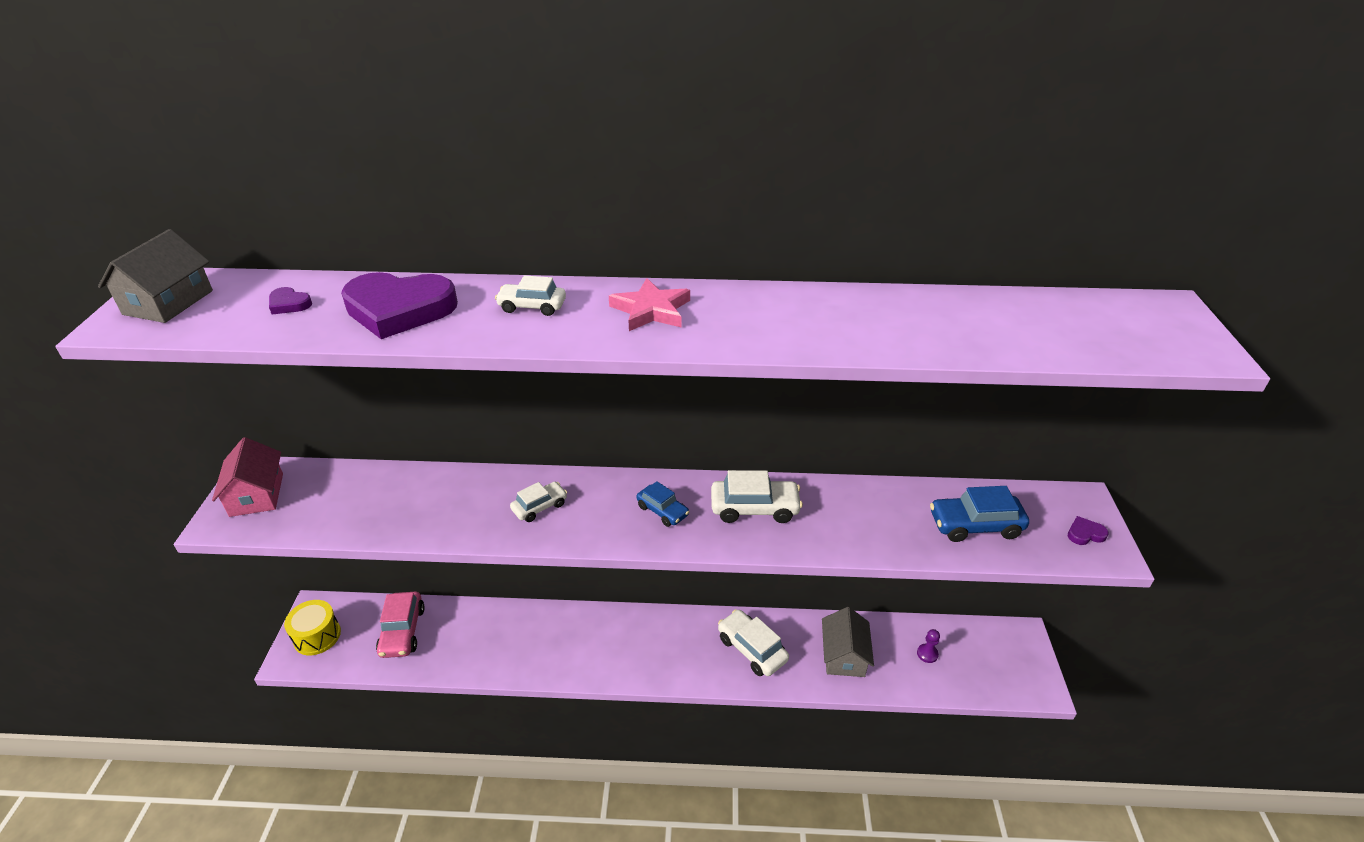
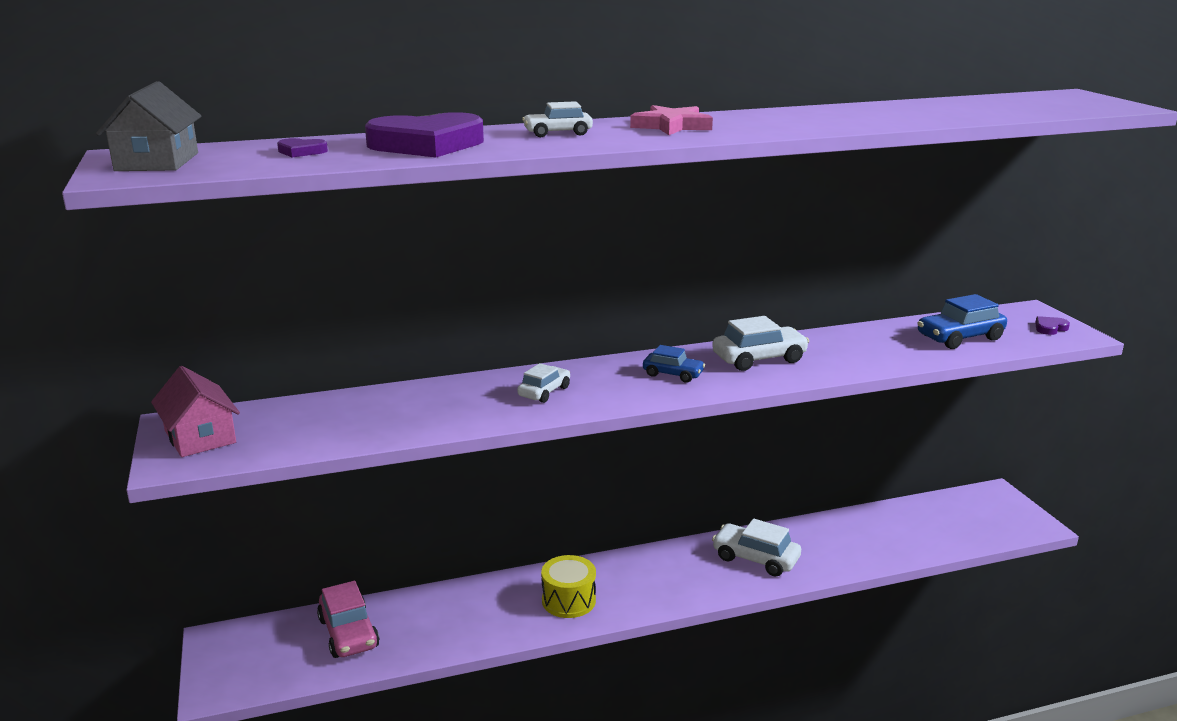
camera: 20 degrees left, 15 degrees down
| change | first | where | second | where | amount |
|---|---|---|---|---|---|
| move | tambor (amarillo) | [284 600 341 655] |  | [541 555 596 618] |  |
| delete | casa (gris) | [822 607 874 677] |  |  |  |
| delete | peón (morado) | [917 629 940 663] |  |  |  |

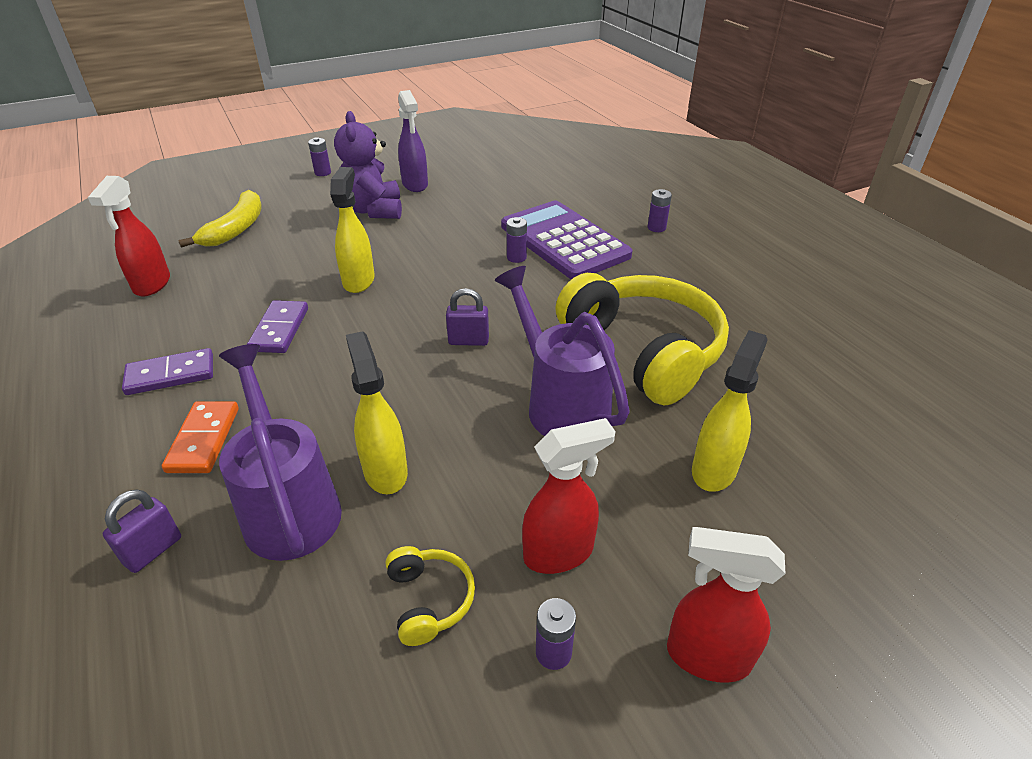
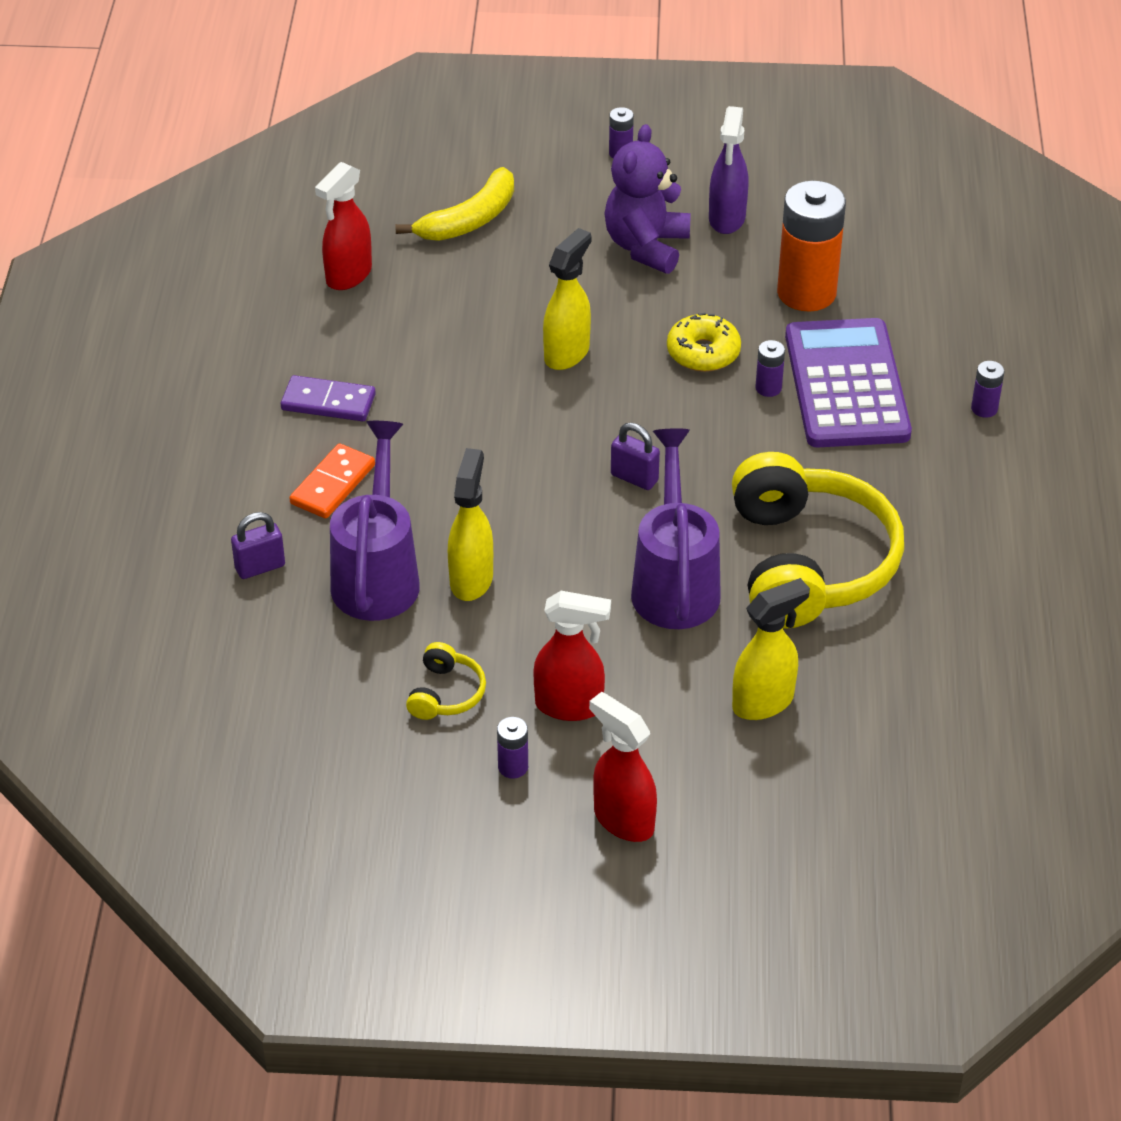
camera: 30 degrees right, 5 degrees up
| change | first | where | second | where | amount |
|---|---|---|---|---|---|
| delete | ficha de dominó (morado) | [247 300 308 353] |  |  |  |
| insert |  |  | pila (naranja) | [777 181 846 312] |  |
| insert |  |  | rosquilla (amarillo) | [667 312 741 372] |  |

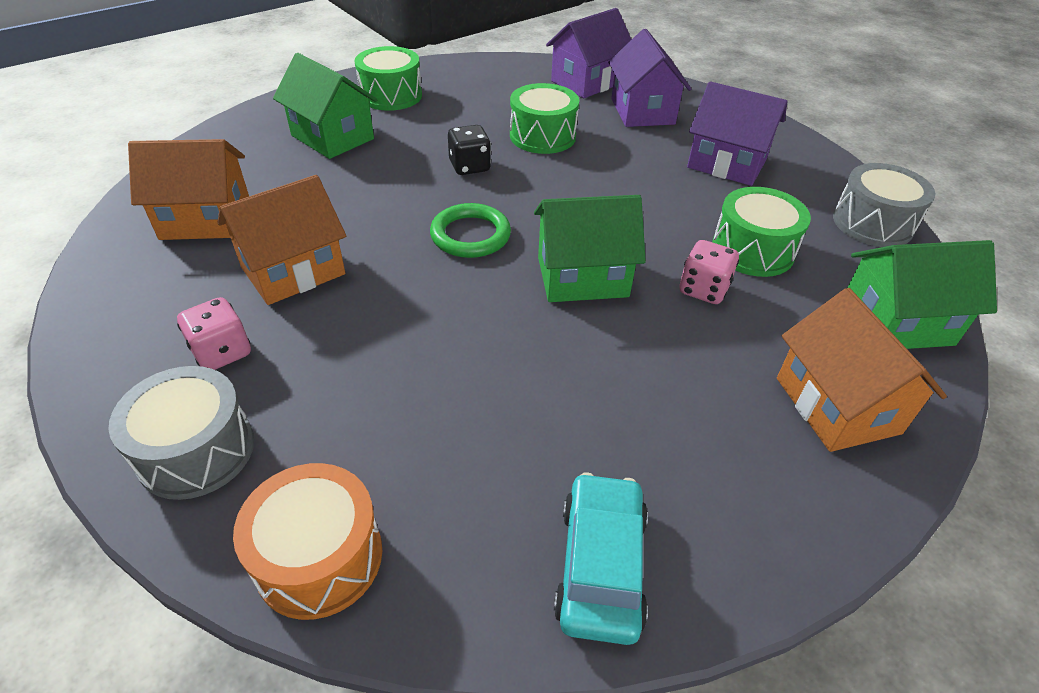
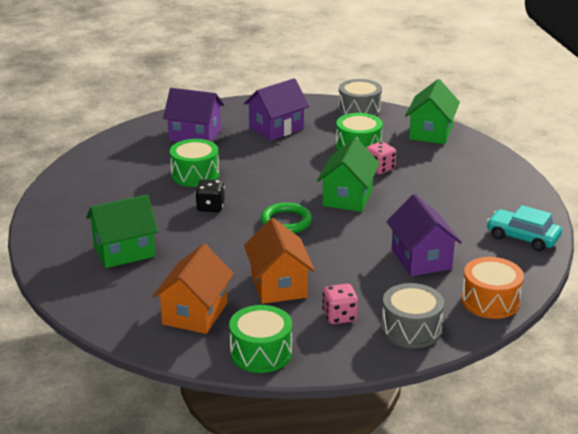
camera: 65 degrees left, 15 degrees down
| change | first | where | second | where | amount |
|---|---|---|---|---|---|
| move | casa (morado) | [546 8 632 98] |  | [386 194 462 276] |  |
| move | tambor (verde) | [354 46 422 111] |  | [229 305 292 373] |  |
| delete | casa (naranja) | [777 288 947 452] |  |  |  |

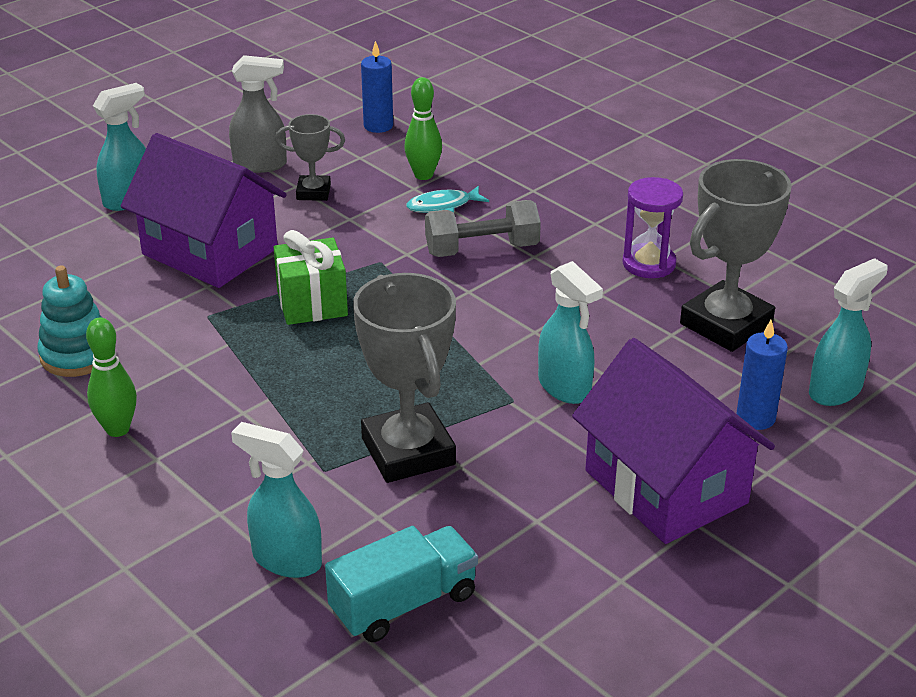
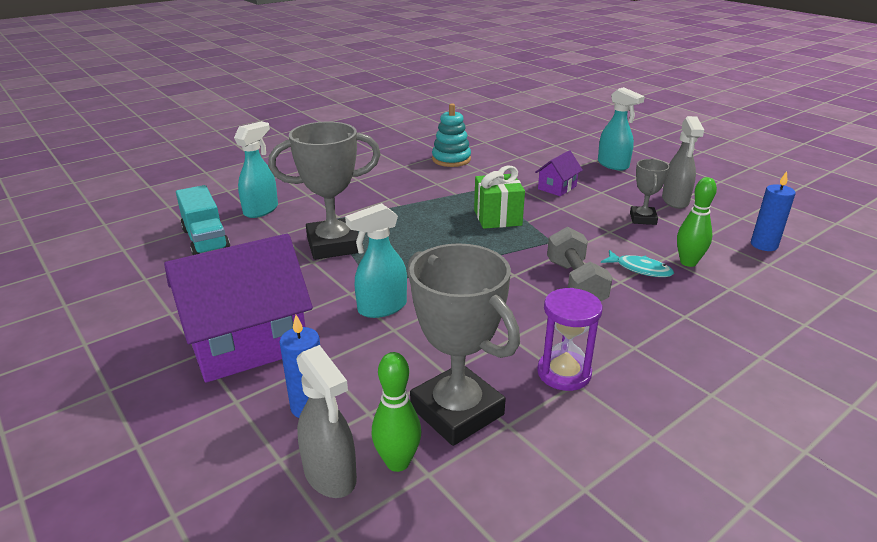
camera: 95 degrees right, 5 degrees down
| change | first | where | second | where | amount |
|---|---|---|---|---|---|
| resize | casa (morado) | [121 133 287 288] |  | [535 150 583 196] | x0.46 |
| rotate | pez (turquesa) | [406 186 489 213] |  | [601 250 674 277] | 135 degrees clockwise |
| recolor | pulverizador (turquesa) | [809 258 888 406] | pulverizador (gris) | [296 345 357 498] |  |
| move | bolo (verde) | [86 318 137 437] |  | [372 352 421 472] |  |

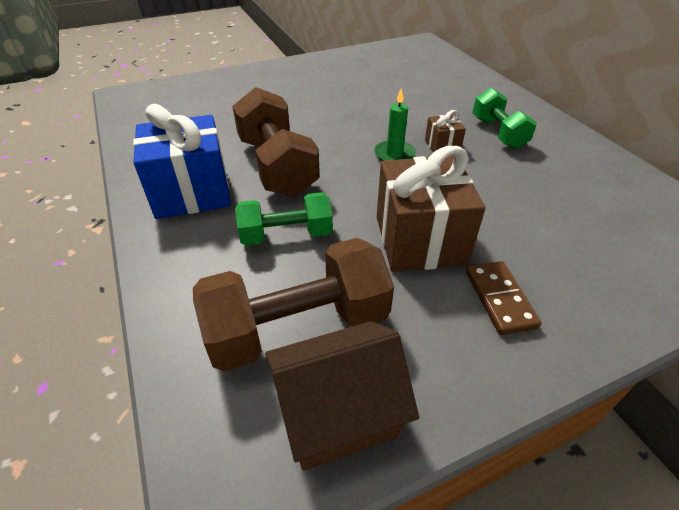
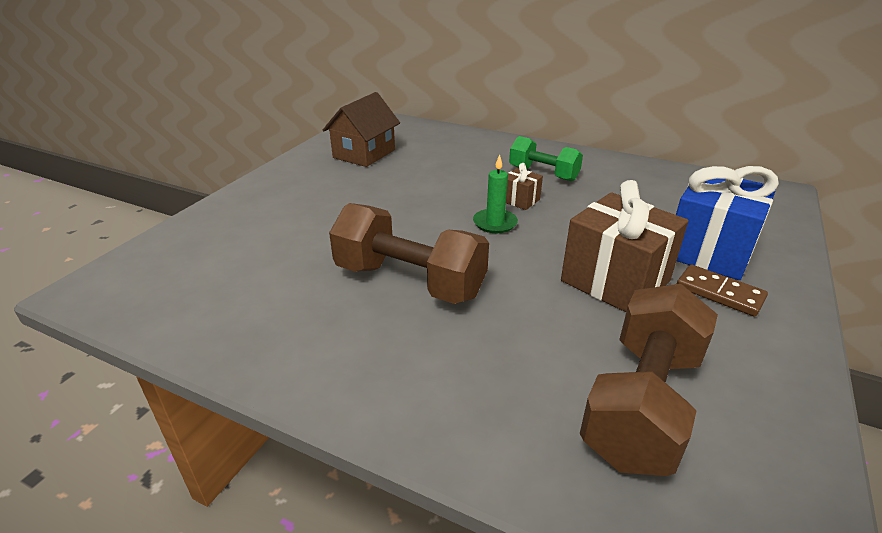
camera: 40 degrees left, 10 degrees down
| change | first | where | second | where | amount |
|---|---|---|---|---|---|
| move | regalo (azul) | [133 104 231 219] |  | [676 166 779 280] |  |
| delete | mancuerna (verde) | [235 192 333 246] |  |  |  |
| move | casa (marrón) | [265 321 419 471] |  | [323 92 400 167] |  |

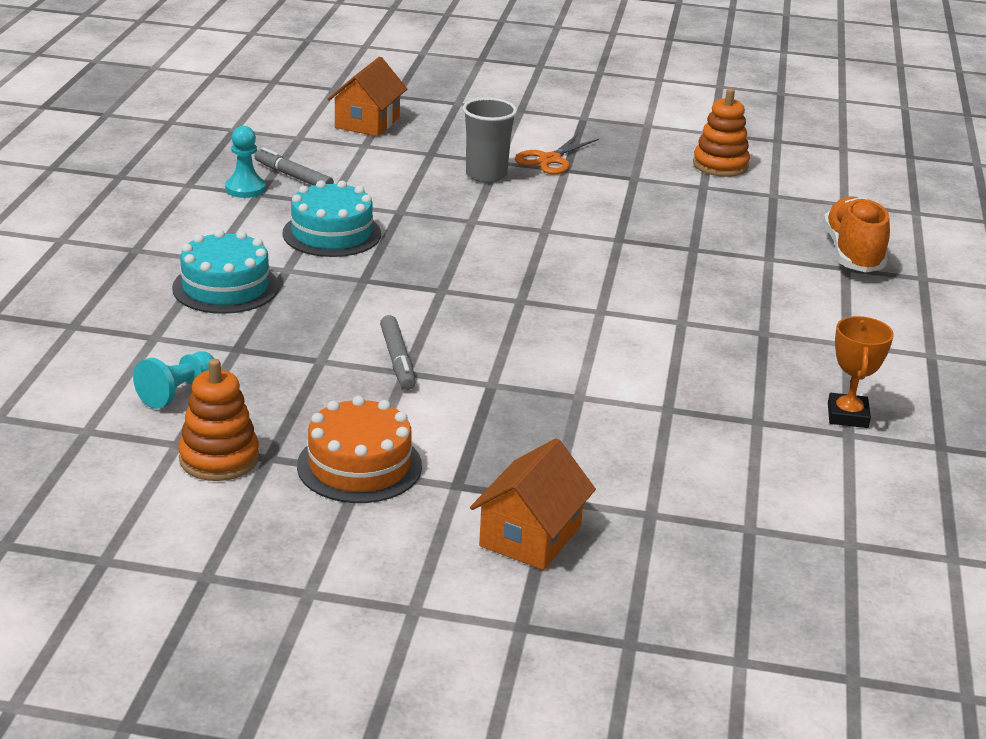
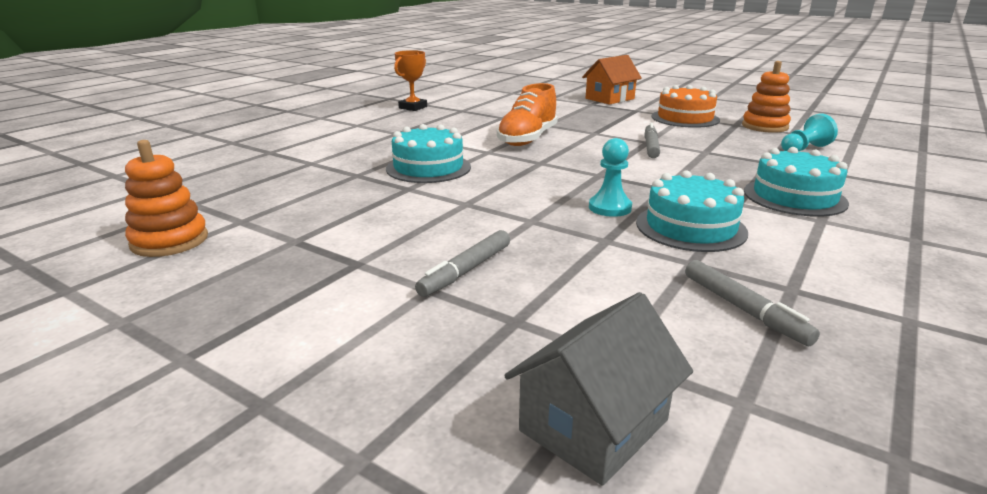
camera: 155 degrees left, 5 degrees down
| change | first | where | second | where | amount |
|---|---|---|---|---|---|
| recolor | casa (naranja) | [328 57 407 136] | casa (gris) | [504 292 693 486] |  |
| replace | vaso (gris) | [463 98 517 183] | rotulador (gris) | [415 230 510 297] |  |
| move | peón (turquesa) | [225 126 266 198] |  | [589 138 632 217] |  |
| delete | tijeras (naranja) | [515 134 599 174] |  |  |  |
| move | zapato (naranja) | [823 196 890 272] |  | [497 83 558 146] |  |
| insert |  |  | tarta (turquesa) | [386 124 471 183] |  |

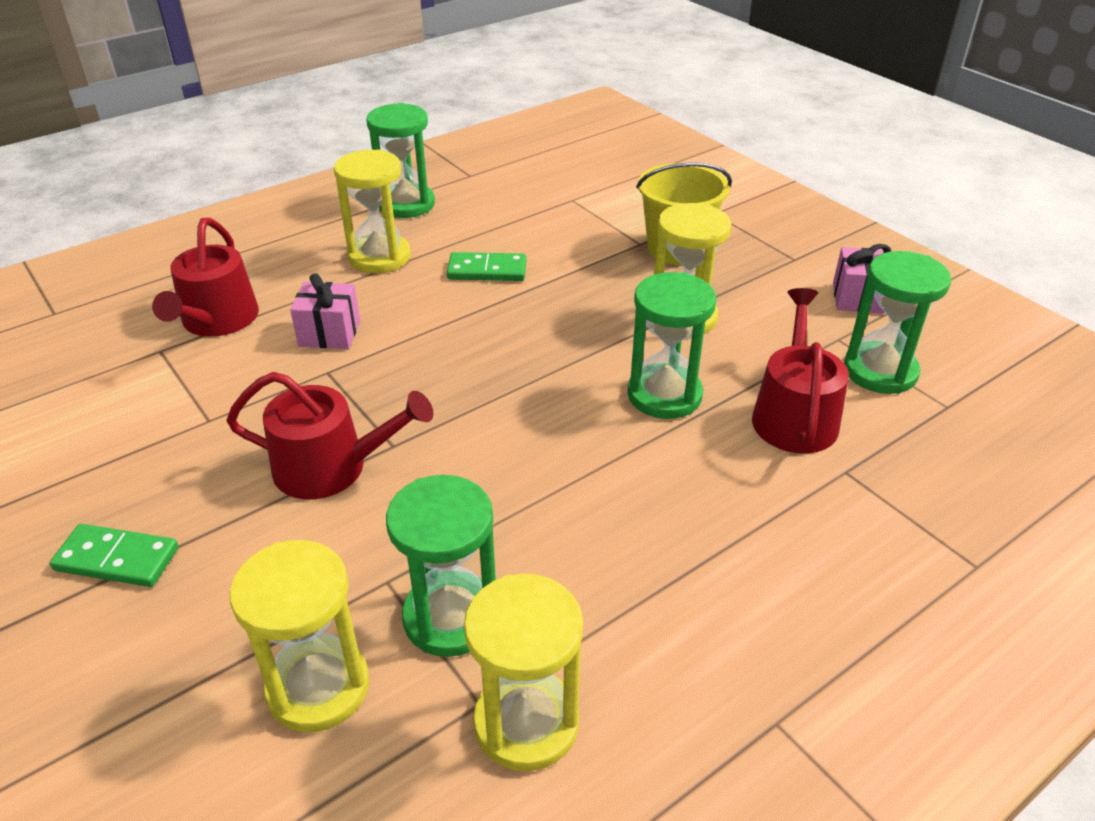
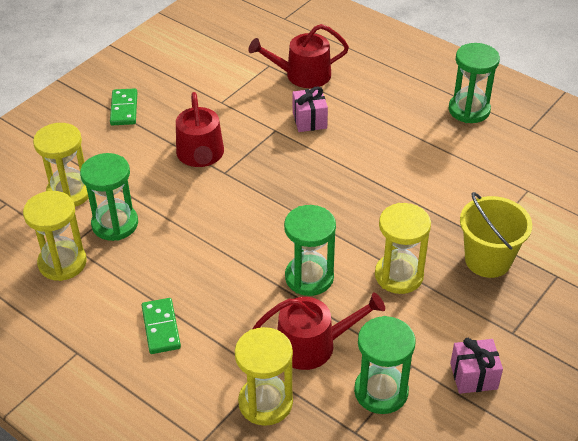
camera: 75 degrees right, 5 degrees up
| change | first | where | second | where | amount |
|---|---|---|---|---|---|
| move | reloj de arena (amarillo) | [334 149 411 273] |  | [235 327 293 426] |  |
| move | ficha de dominó (verde) | [447 252 527 281] |  | [141 298 181 354] |  |

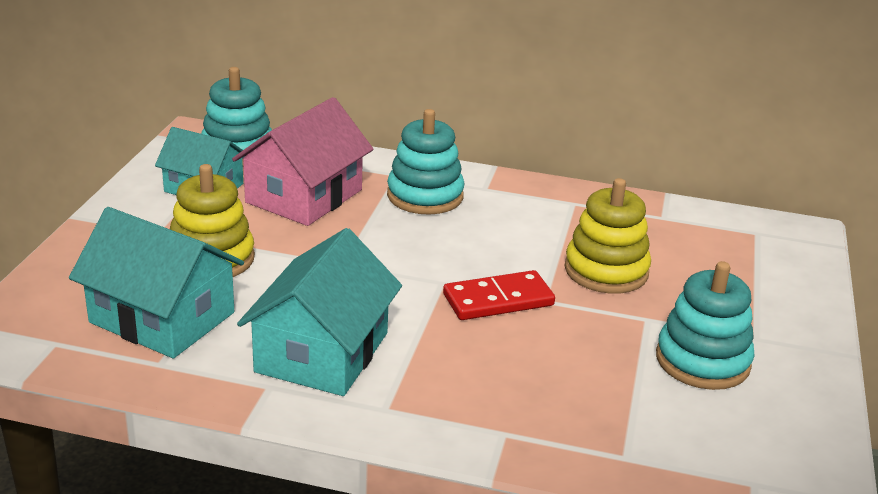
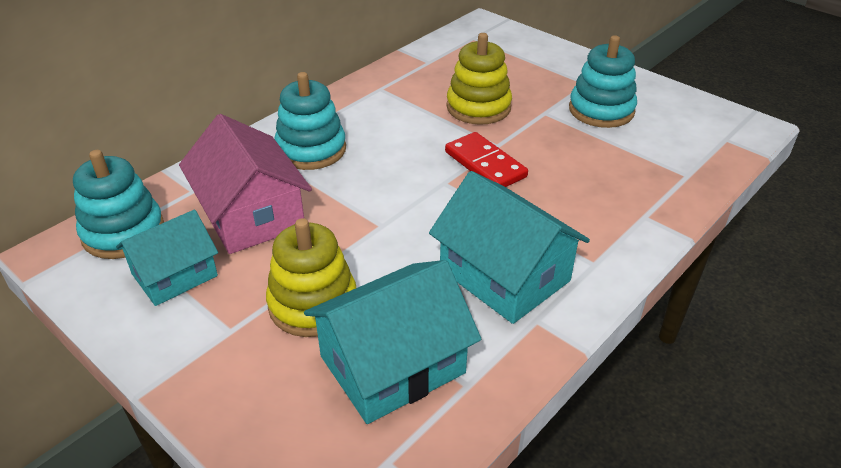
camera: 60 degrees left, 10 degrees up
| change | first | where | second | where | amount |
|---|---|---|---|---|---|
| rotate | ficha de dominó (rojo) | [443 270 555 320] |  | [445 132 528 187] | 45 degrees counterclockwise |

